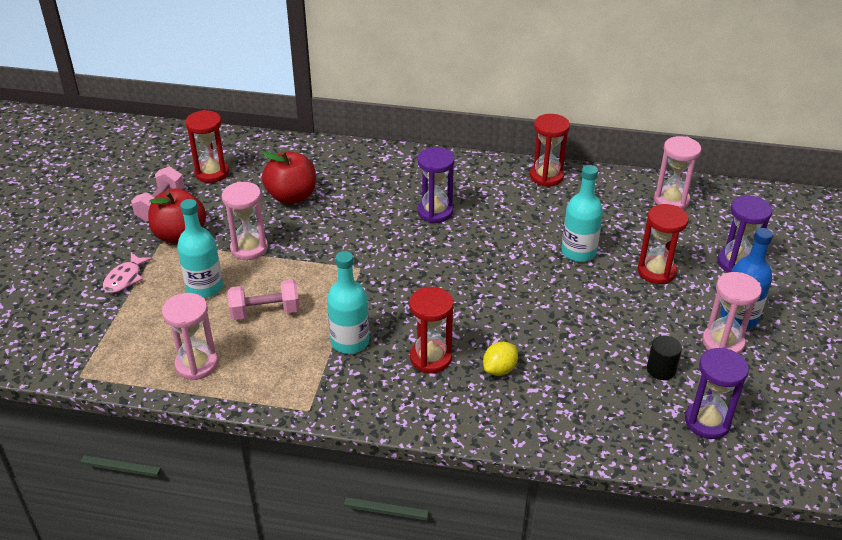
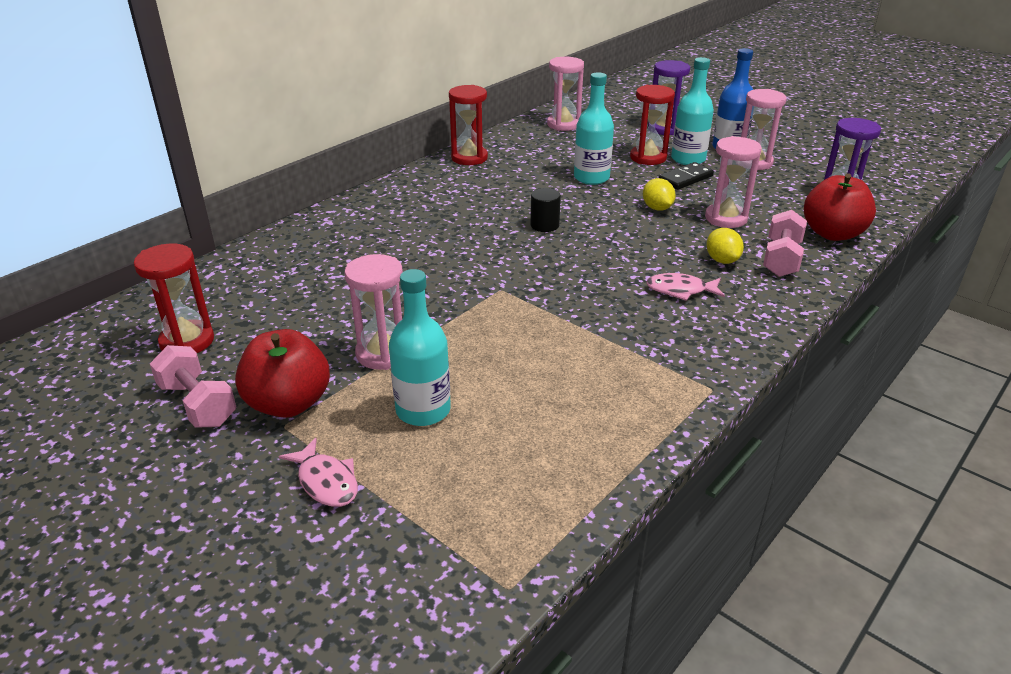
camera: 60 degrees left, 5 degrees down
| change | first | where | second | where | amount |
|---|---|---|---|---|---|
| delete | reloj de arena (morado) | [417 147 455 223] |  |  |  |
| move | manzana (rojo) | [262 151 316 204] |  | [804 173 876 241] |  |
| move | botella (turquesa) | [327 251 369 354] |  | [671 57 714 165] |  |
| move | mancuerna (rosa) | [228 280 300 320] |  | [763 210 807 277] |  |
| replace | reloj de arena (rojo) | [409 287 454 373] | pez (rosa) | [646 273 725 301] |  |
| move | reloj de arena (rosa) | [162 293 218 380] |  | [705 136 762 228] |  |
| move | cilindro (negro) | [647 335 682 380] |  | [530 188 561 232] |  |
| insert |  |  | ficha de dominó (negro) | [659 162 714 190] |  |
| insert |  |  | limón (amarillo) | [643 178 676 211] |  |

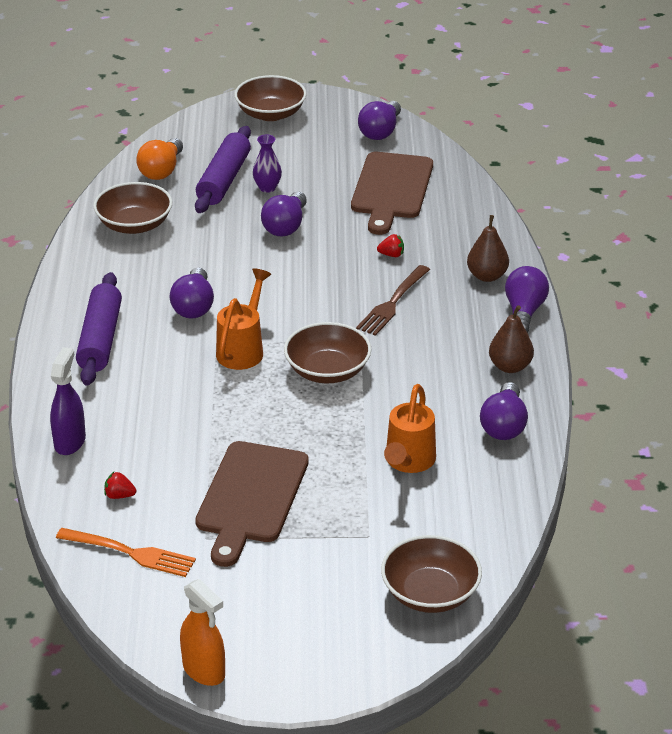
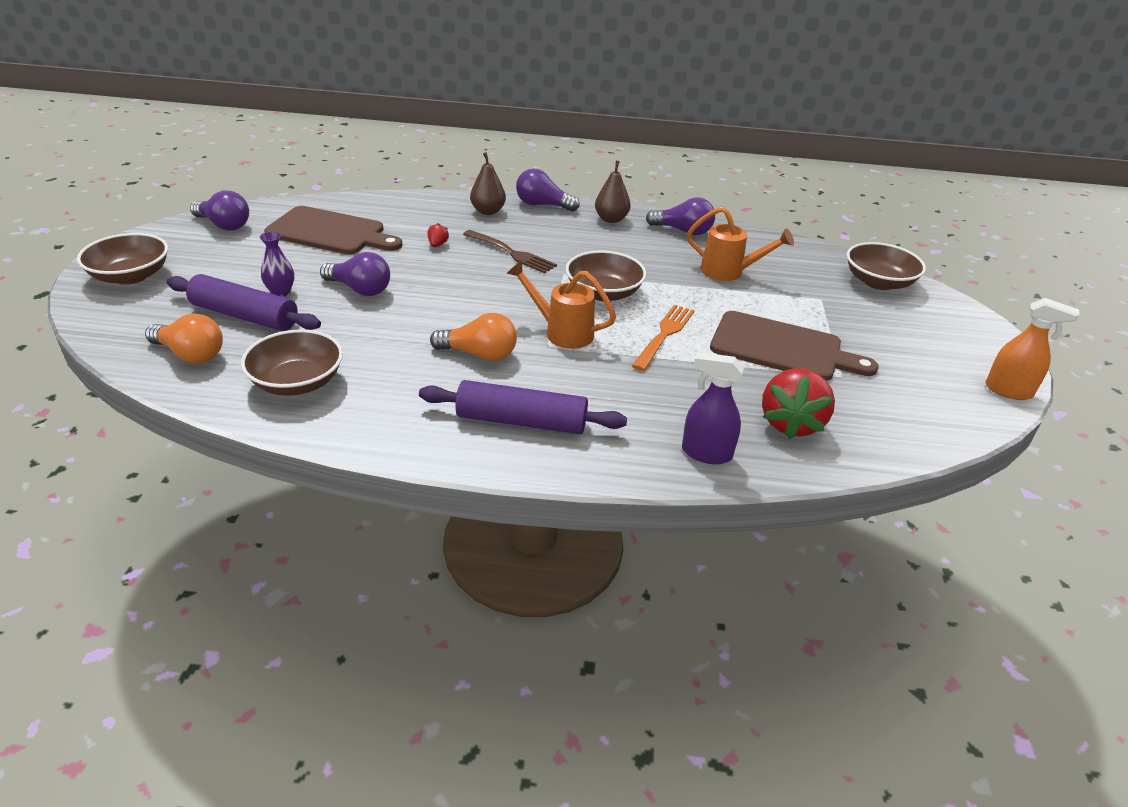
camera: 85 degrees left, 0 degrees up
| change | first | where | second | where | amount |
|---|---|---|---|---|---|
| recolor | bombilla (morado) | [170 267 214 318] | bombilla (naranja) | [430 313 517 361] |  |
| resize | fresa (rojo) | [104 472 136 499] |  | [762 368 835 439] | x2.41 |
| move | tenedor (naranja) | [56 528 196 577] |  | [632 305 695 371] |  |
| rotate | pulverizador (naranja) | [180 579 225 686] |  | [985 298 1080 400] | 60 degrees clockwise |

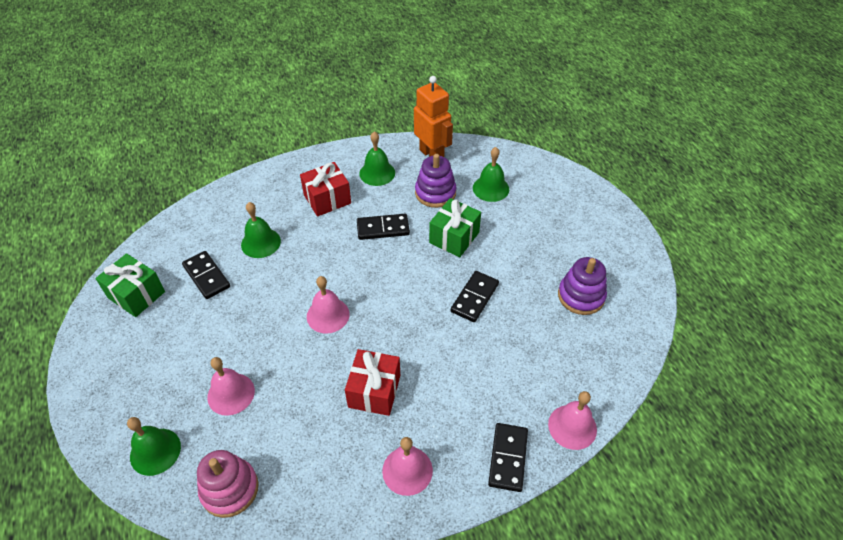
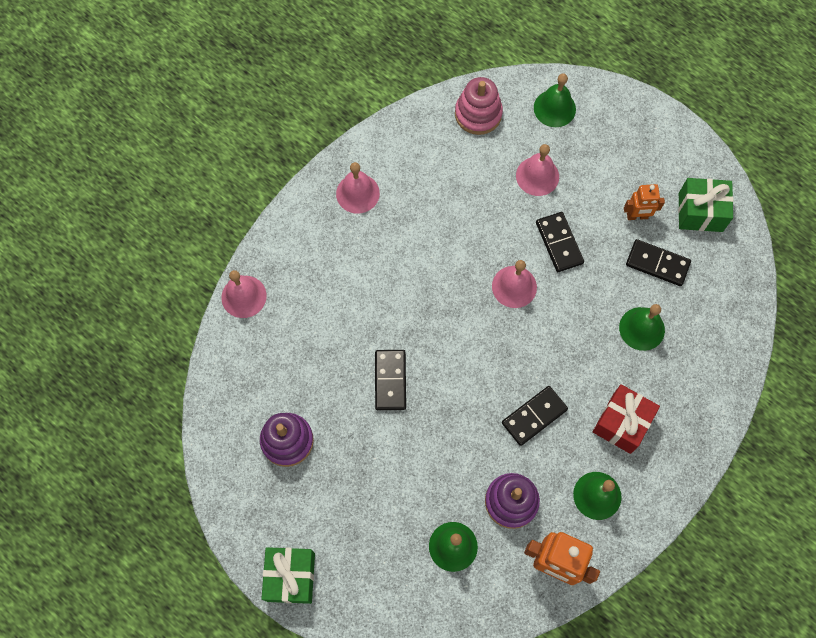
camera: 150 degrees right, 20 degrees up
| change | first | where | second | where | amount |
|---|---|---|---|---|---|
| move | regalo (verde) | [429 198 481 257] |  | [261 547 315 604] |  |
| delete | regalo (rojo) | [345 349 400 416] |  |  |  |
| move | ficha de dominó (negro) | [488 423 528 492] |  | [536 212 584 272] |  |
| insert |  |  | robot (naranja) | [624 184 665 220] |  |

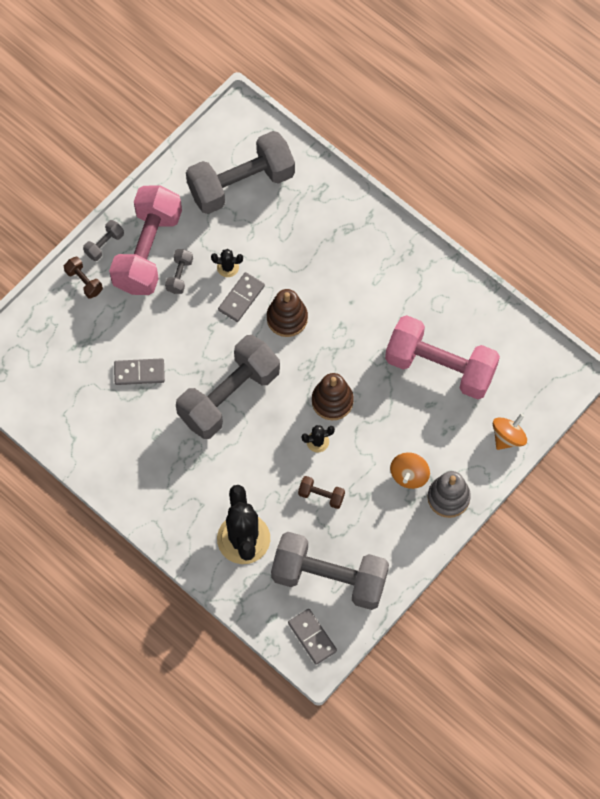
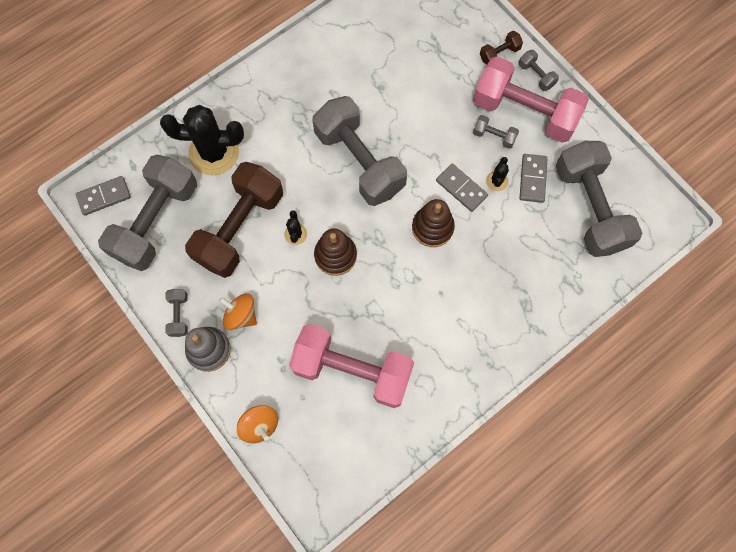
camera: 100 degrees right, 5 degrees up
| change | first | where | second | where | amount |
|---|---|---|---|---|---|
| rotate | mancuerna (rosa) | [385 315 500 399] |  | [289 324 414 408] | 75 degrees clockwise |
| move | ficha de dominó (gris) | [114 358 165 385] |  | [520 154 548 203] |  |
| resize | mancuerna (marrón) | [298 476 345 509] |  | [185 162 283 278] | x2.46 |
| insert |  |  | mancuerna (gris) | [165 289 188 337] |  |

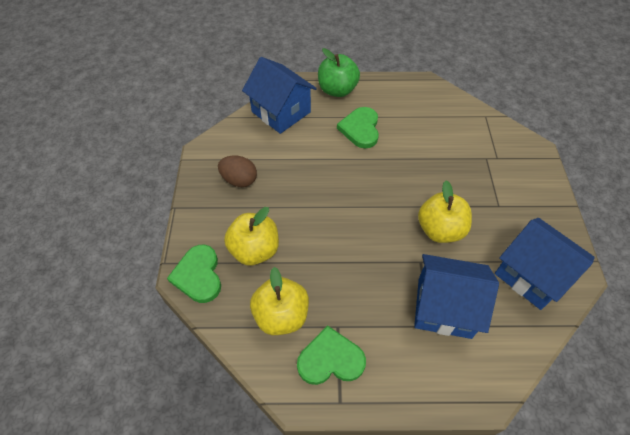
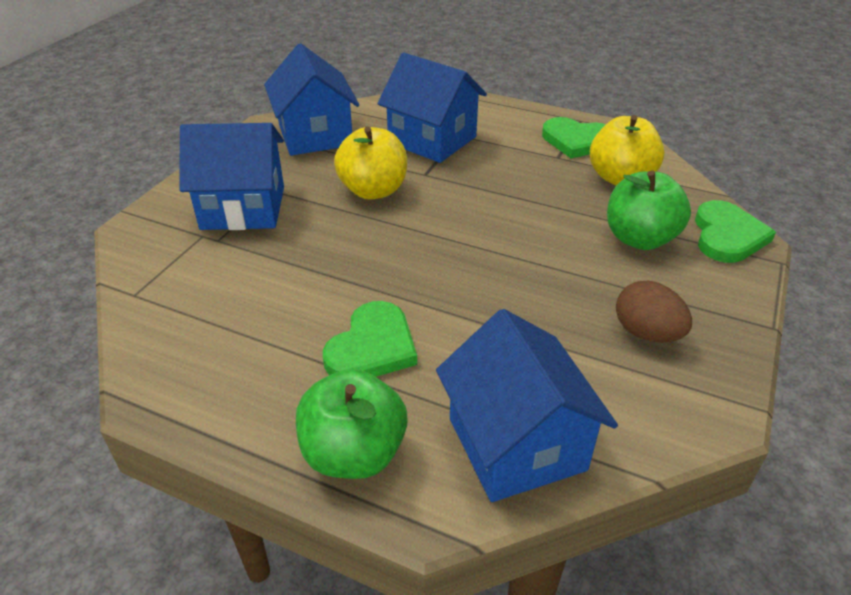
camera: 155 degrees left, 15 degrees down
| change | first | where | second | where | amount |
|---|---|---|---|---|---|
| recolor | manzana (amarillo) | [224 207 279 266] | manzana (verde) | [607 170 691 250] |  |
| insert |  |  | casa (azul) | [179 123 284 230] |  |

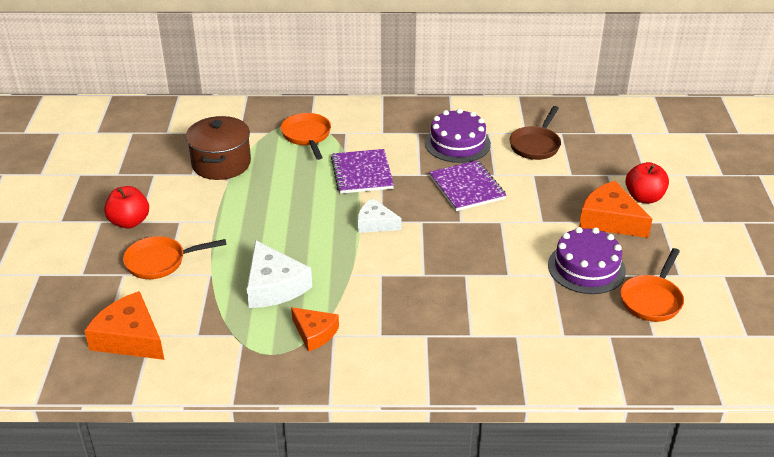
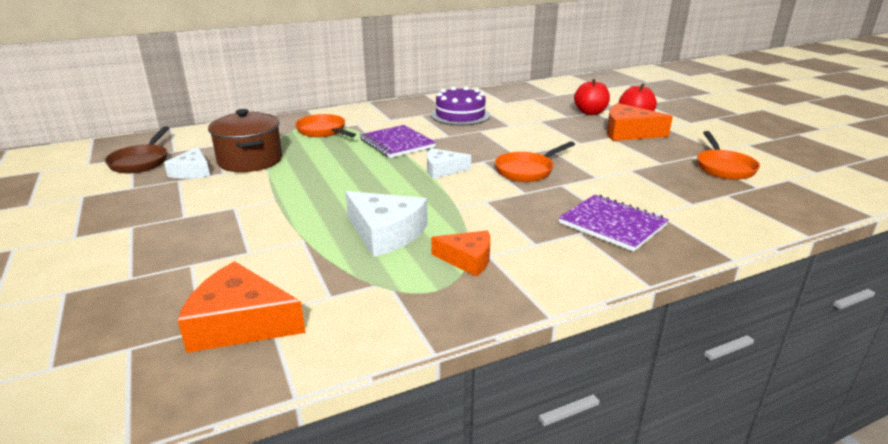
camera: 25 degrees left, 10 degrees down
| change | first | where | second | where | amount |
|---|---|---|---|---|---|
| move | sartén (marrón) | [509 106 561 160] |  | [105 126 169 173] |  |
| move | cuaderno (morado) | [429 160 506 211] |  | [558 195 669 252] |  |
| move | manzana (rojo) | [104 186 149 229] |  | [574 79 610 115] |  |
| delete | tarta (morado) | [548 227 626 294] |  |  |  |
| move | sartén (naranja) | [123 236 226 279] |  | [495 141 575 182] |  |
| insert |  |  | queso (blanco) | [164 147 210 179] |  |

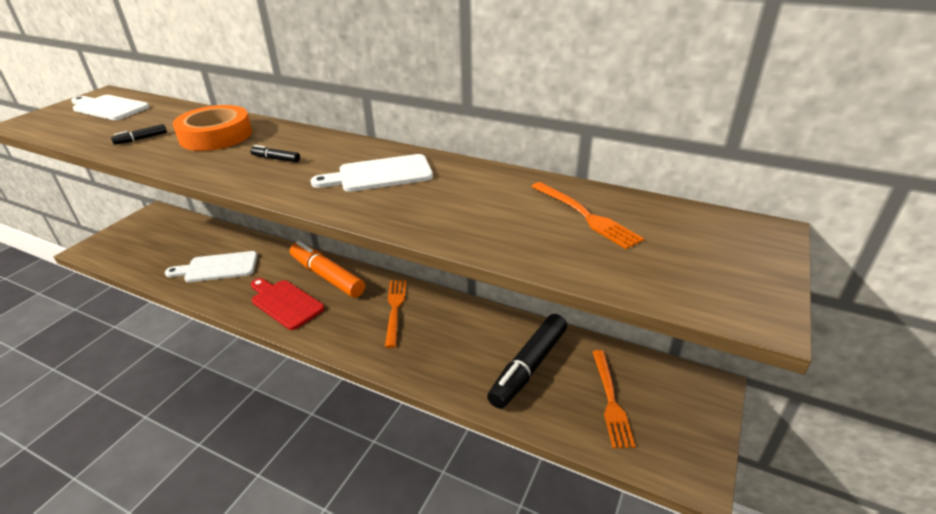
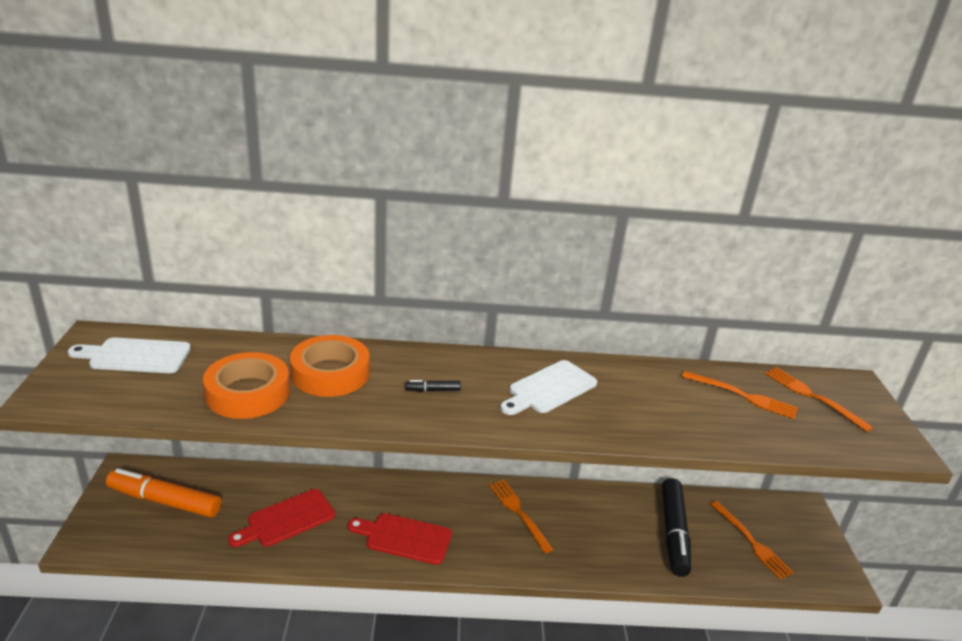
camera: 30 degrees left, 5 degrees down
| change | first | where | second | where | amount |
|---|---|---|---|---|---|
| replace | rotulador (negro) | [111 124 167 145] | cinta adhesiva (naranja) | [203 352 290 419] |  |
| move | rotulador (naranja) | [290 241 365 297] |  | [106 468 221 518] |  |
| recolor | tabla de cortar (blanco) | [165 251 257 282] | tabla de cortar (rojo) | [228 489 335 547] |  |
| insert |  |  | tenedor (naranja) | [765 367 874 432] |  |

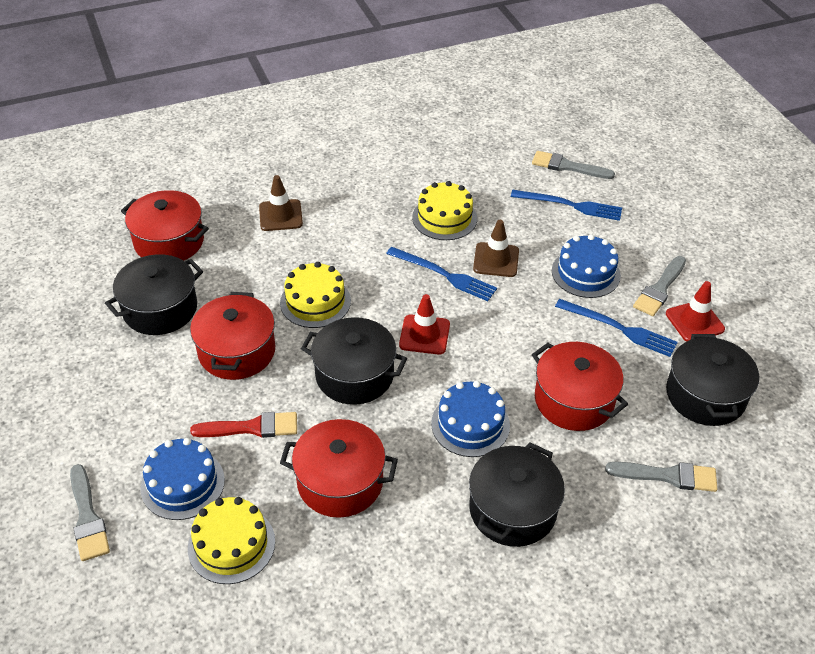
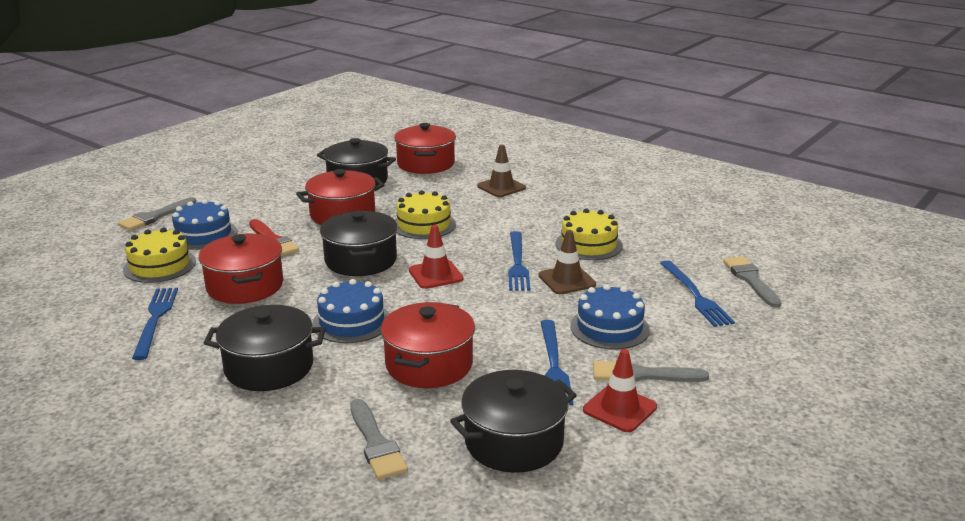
camera: 60 degrees right, 20 degrees down
| change | first | where | second | where | amount |
|---|---|---|---|---|---|
| insert |  |  | tenedor (azul) | [132 288 178 360] |  |

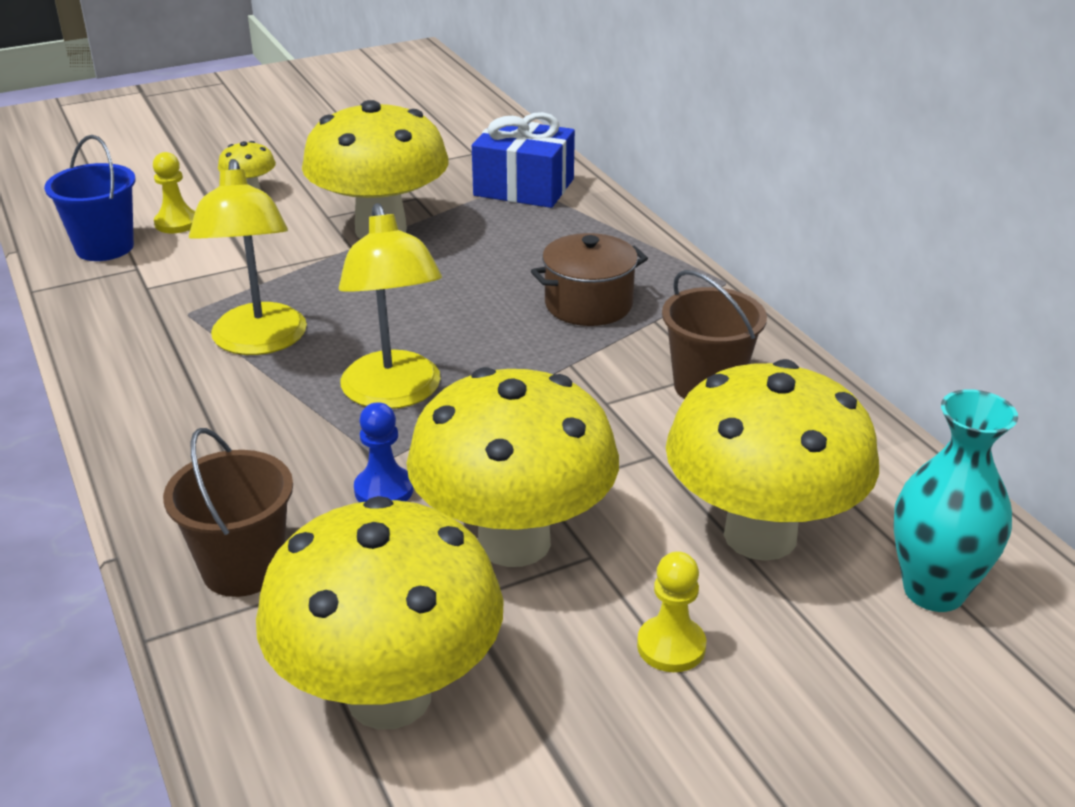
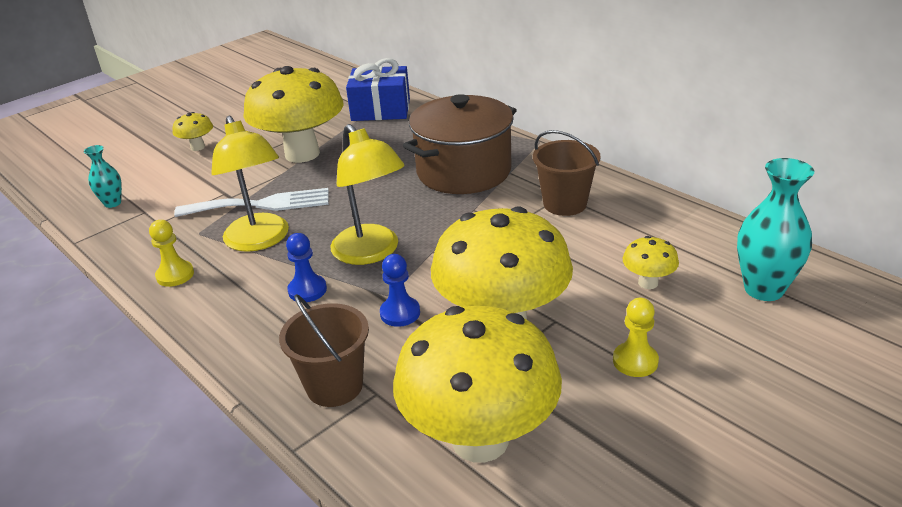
camera: 15 degrees left, 0 degrees up
| change | first | where | second | where | amount |
|---|---|---|---|---|---|
| replace | balde (azul) | [44 135 135 261] | florero (turquesa) | [84 145 122 208] |  |
| move | peón (amarillo) | [153 152 195 233] |  | [149 220 194 287] |  |
| resize | olla (marrón) | [531 233 648 326] |  | [403 94 517 194] | x1.64 |
| resize | seta (amarillo) | [666 359 879 561] |  | [623 236 679 289] | x0.42 |
| insert |  |  | tenedor (blanco) | [174 188 329 217] |  |
| insert |  |  | peón (azul) | [286 233 327 302] |  |

